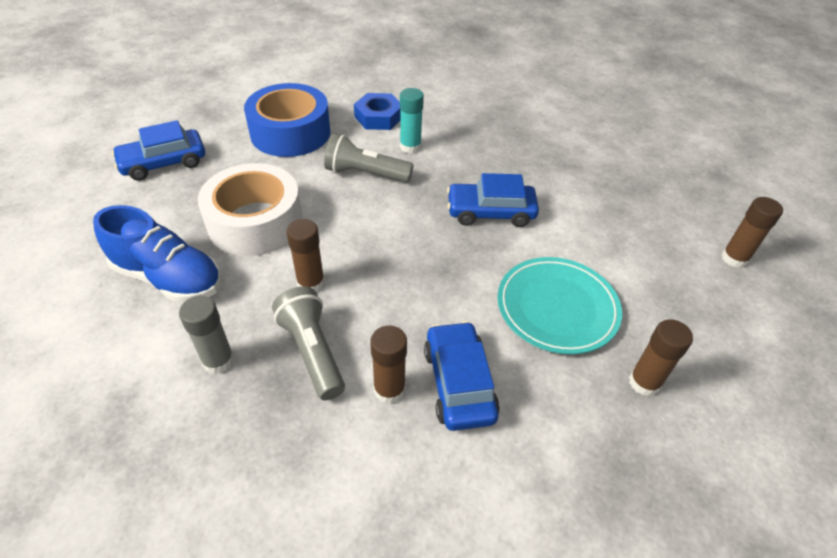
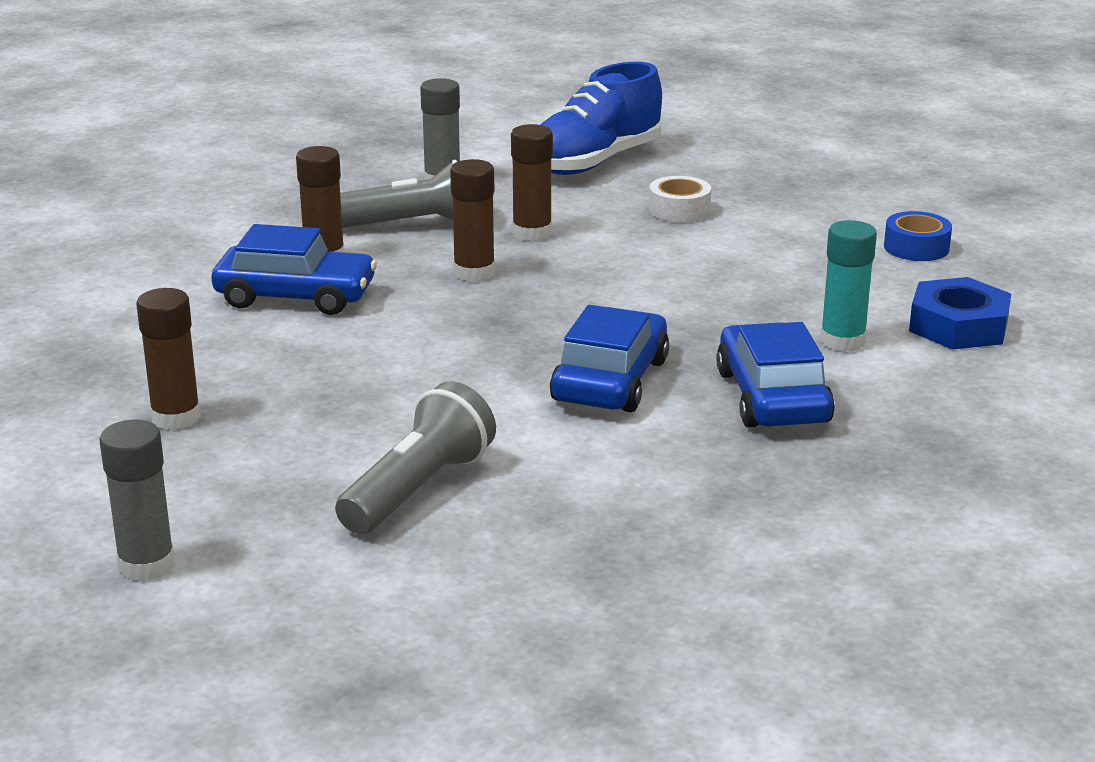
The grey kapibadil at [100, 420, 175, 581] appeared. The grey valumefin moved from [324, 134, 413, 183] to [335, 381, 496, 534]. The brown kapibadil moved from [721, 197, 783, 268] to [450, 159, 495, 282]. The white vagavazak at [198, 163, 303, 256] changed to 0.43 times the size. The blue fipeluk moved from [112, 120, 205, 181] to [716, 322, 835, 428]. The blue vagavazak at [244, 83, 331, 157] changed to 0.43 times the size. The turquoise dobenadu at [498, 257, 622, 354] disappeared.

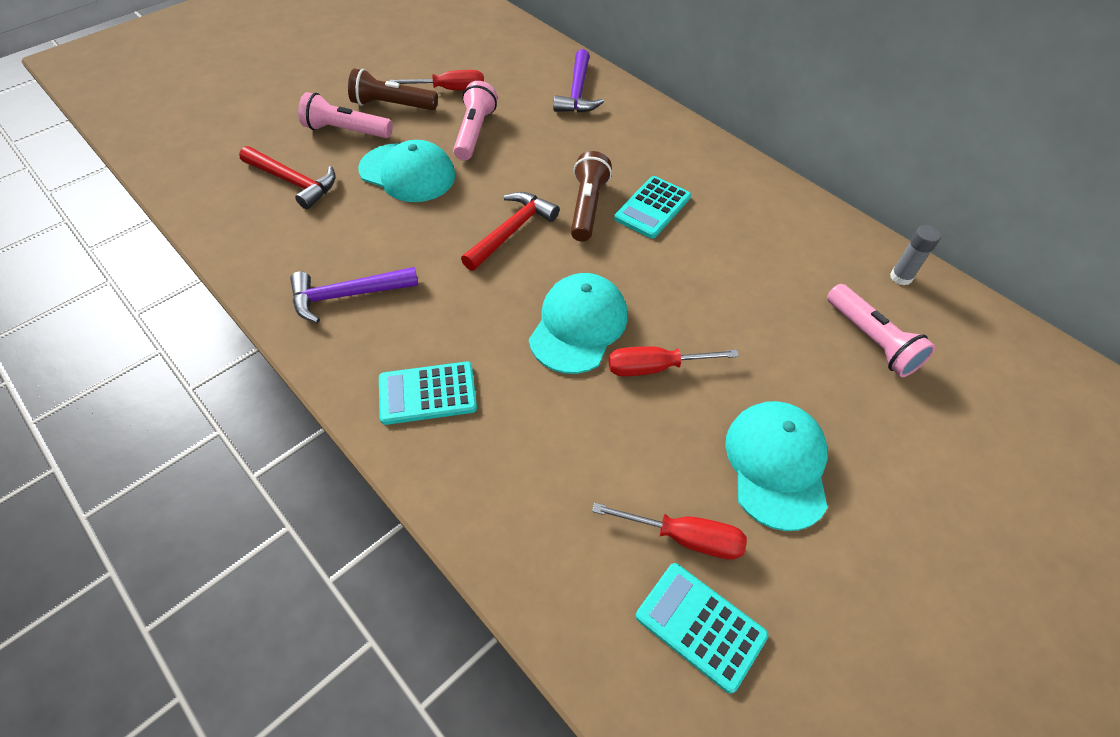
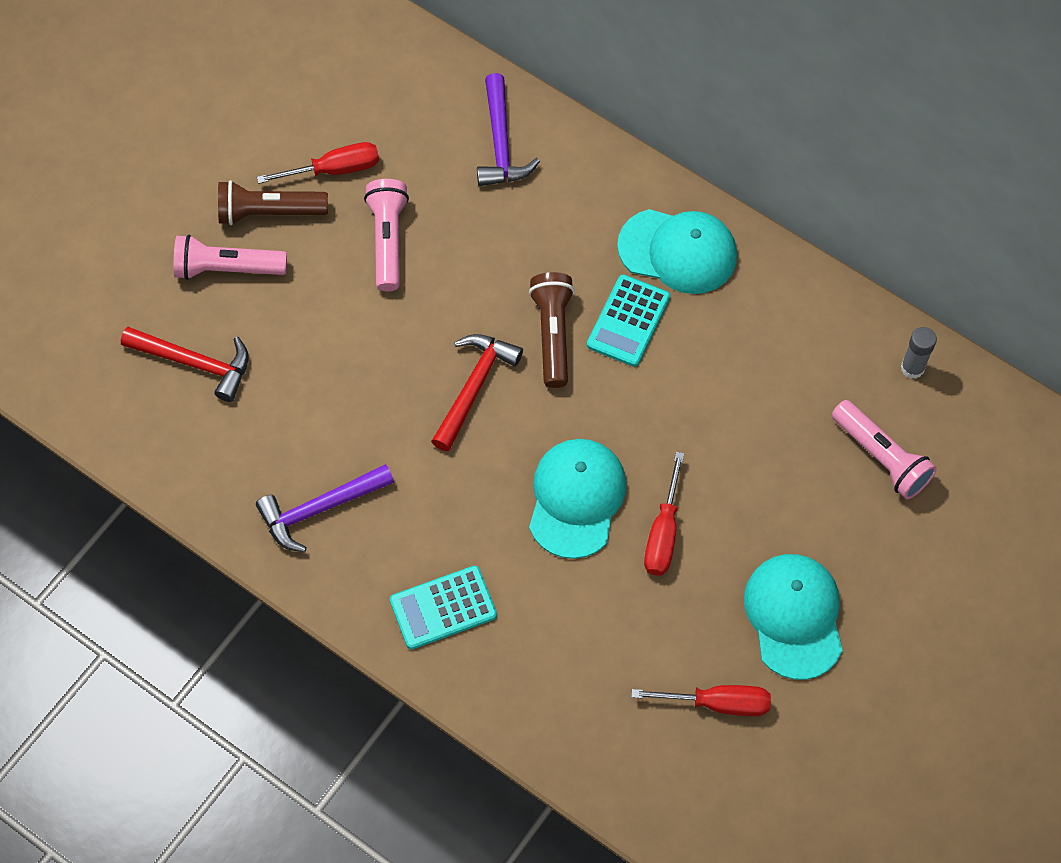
The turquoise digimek moved from [358, 140, 455, 202] to [617, 209, 737, 294]. The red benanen at [609, 346, 739, 376] turned 60 degrees counterclockwise. The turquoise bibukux at [636, 563, 768, 694] disappeared.

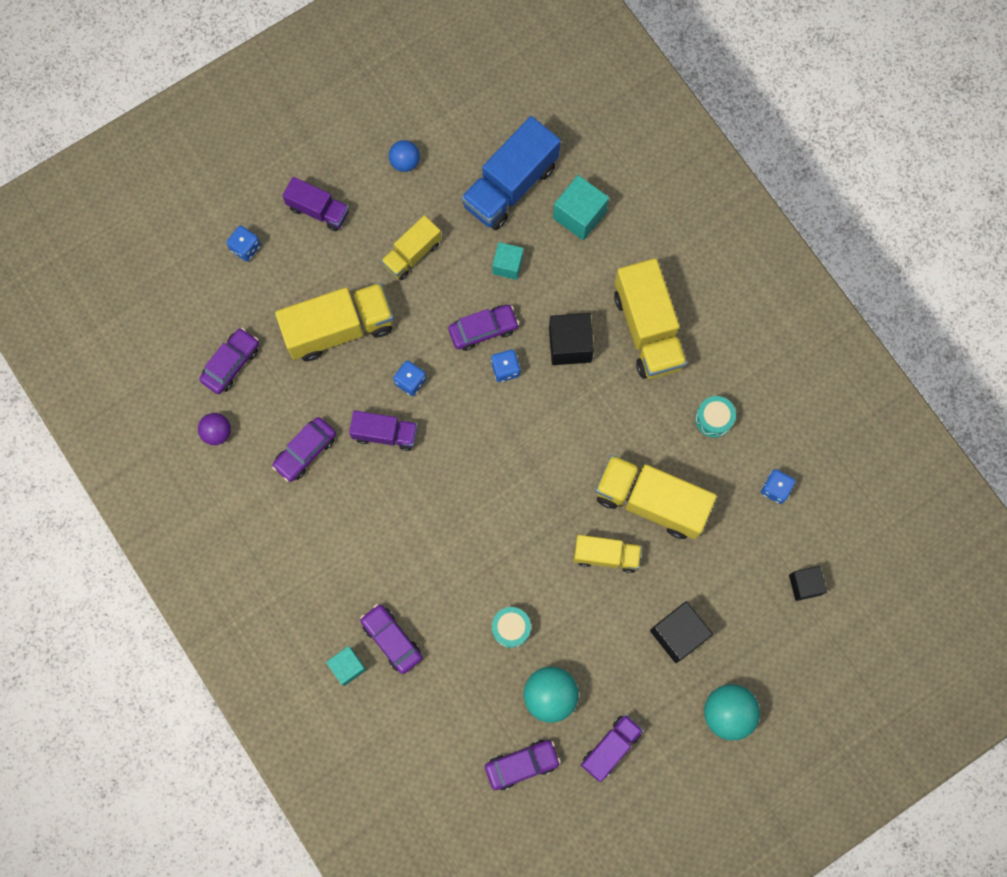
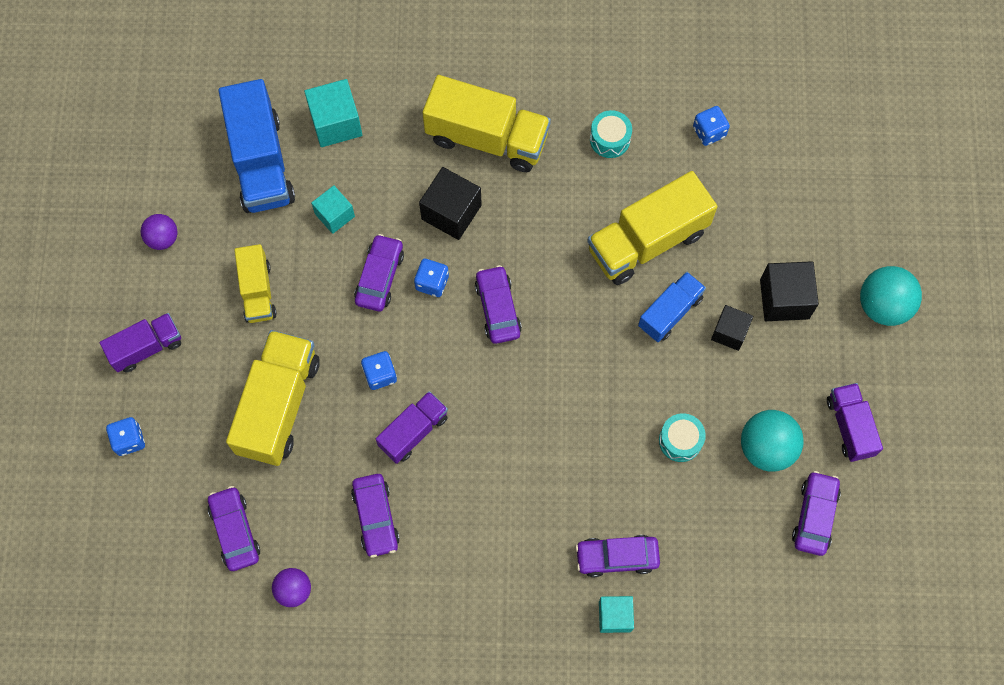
The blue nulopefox at [389, 140, 420, 172] became the purple nulopefox at [141, 214, 177, 250]. The purple fipeluk at [475, 265, 522, 344] appeared. The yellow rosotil at [573, 535, 642, 573] became the blue rosotil at [638, 272, 706, 342]. The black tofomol moved from [789, 566, 827, 601] to [711, 305, 753, 351].

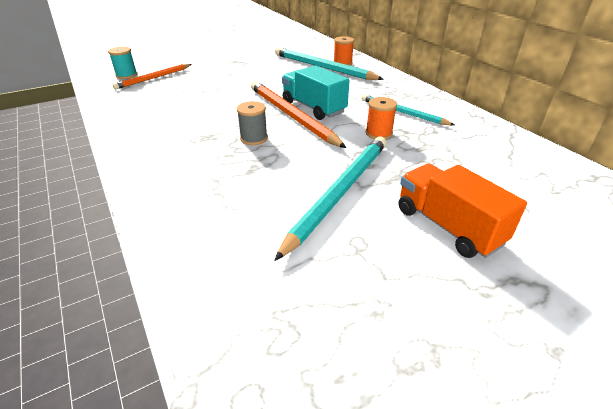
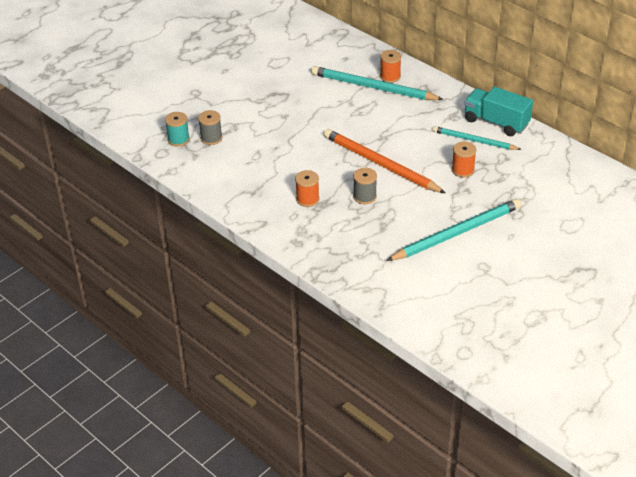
The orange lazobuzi at [113, 64, 192, 89] was replaced by the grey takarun at [198, 110, 222, 145]. The orange takarun at [295, 170, 320, 207] appeared. The turquoise lazobuzi at [274, 137, 386, 261] turned 45 degrees clockwise. The turquoise rosotil moved from [282, 65, 350, 120] to [464, 87, 533, 136]. The orange rosotil at [398, 164, 527, 258] disappeared.

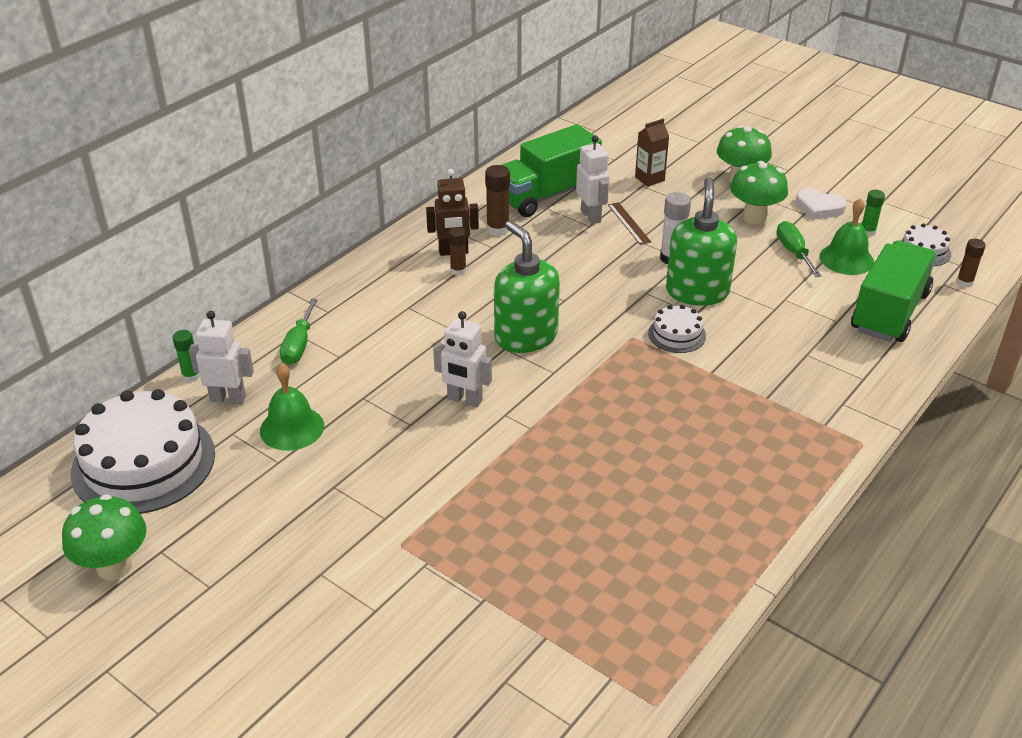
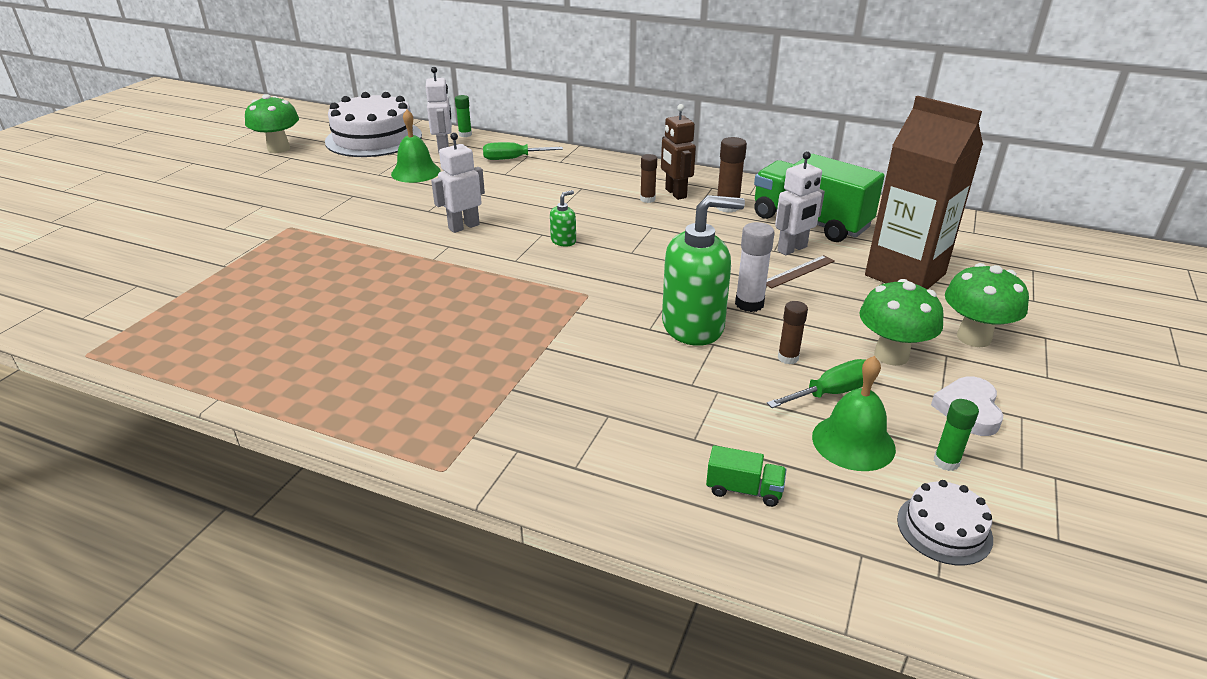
The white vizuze at [433, 311, 492, 408] turned 45 degrees clockwise. The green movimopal at [494, 221, 560, 353] changed to 0.44 times the size. The green rosotil at [851, 240, 937, 342] changed to 0.41 times the size. The brown kapibadil moved from [956, 239, 986, 288] to [778, 301, 808, 364]. The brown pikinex at [635, 118, 669, 187] changed to 2.18 times the size. The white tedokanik at [648, 305, 706, 353] disappeared.

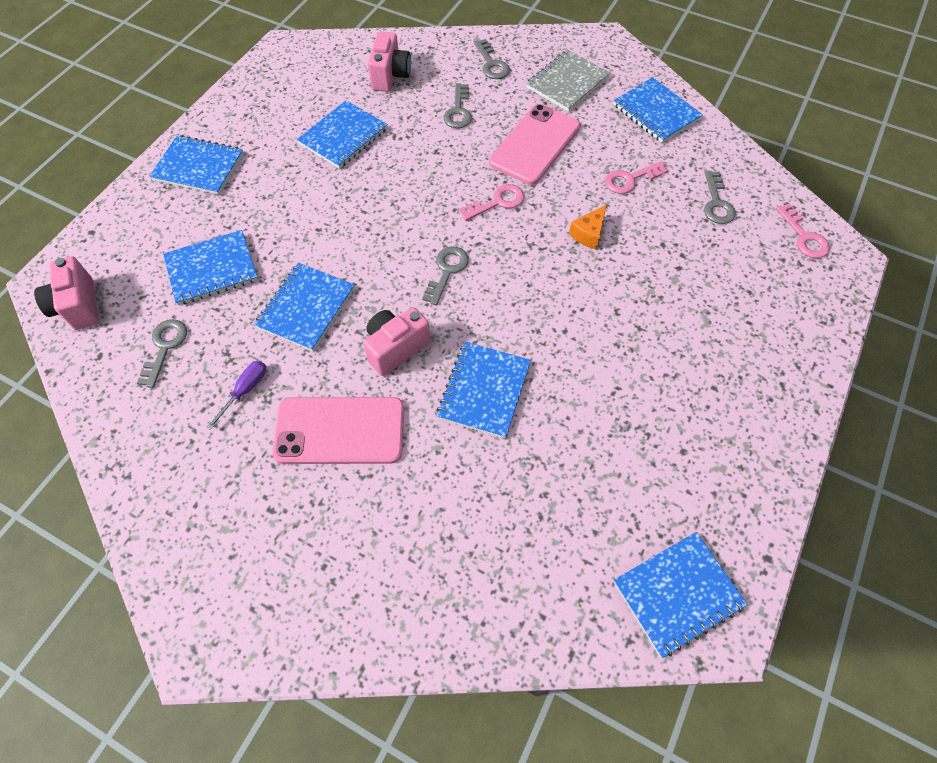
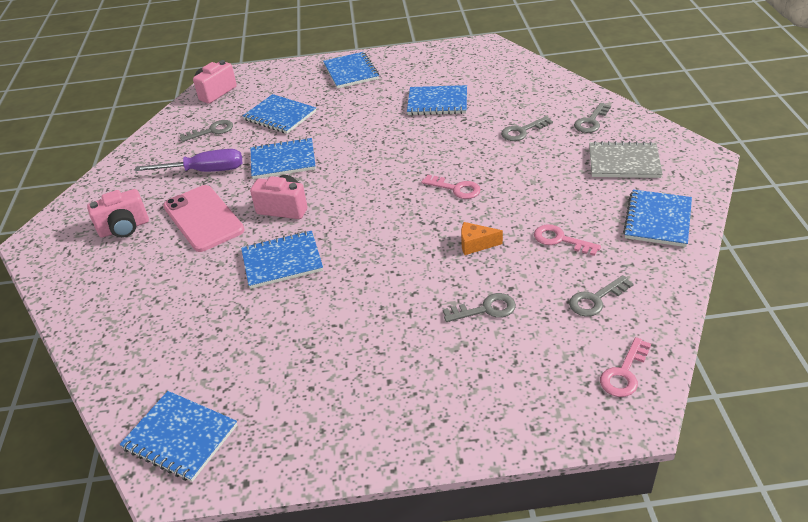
The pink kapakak moved from [368, 31, 411, 92] to [87, 189, 149, 238]. The purple benanen at [207, 360, 266, 430] changed to 1.80 times the size. The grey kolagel moved from [422, 246, 469, 305] to [443, 293, 516, 322]. The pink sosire at [489, 104, 580, 185] disappeared.

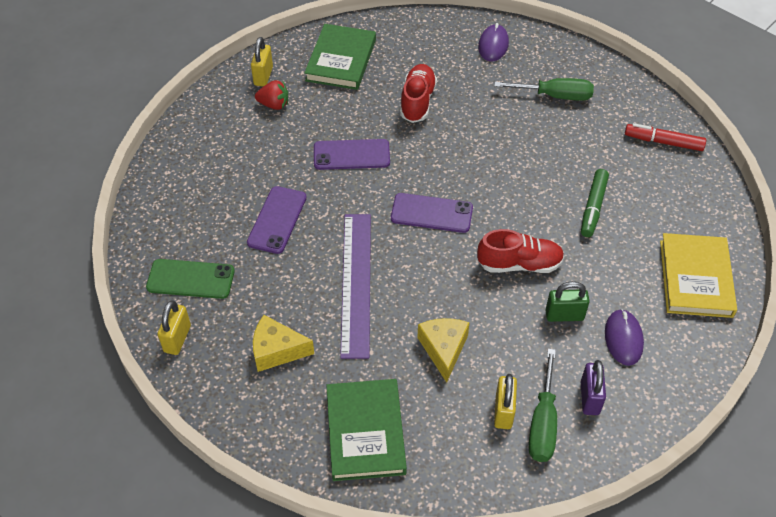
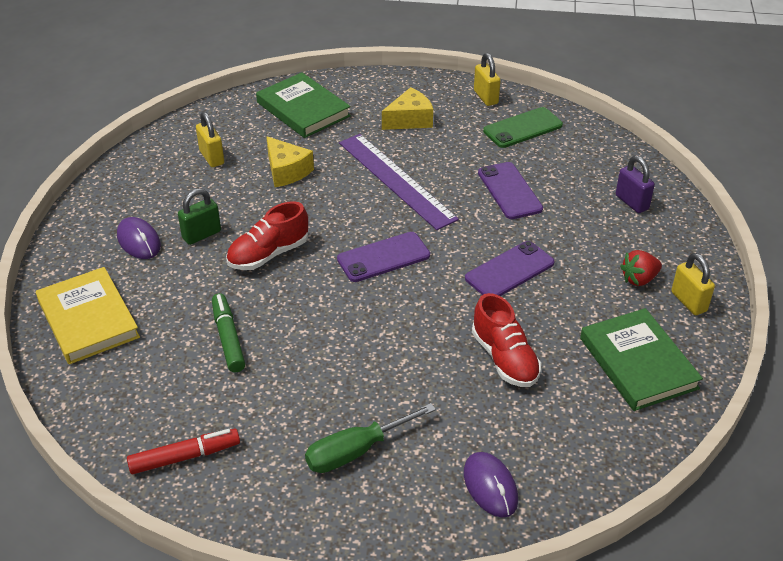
The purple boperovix moved from [581, 360, 606, 415] to [616, 156, 655, 213]. The green benanen at [529, 349, 557, 462] disappeared.

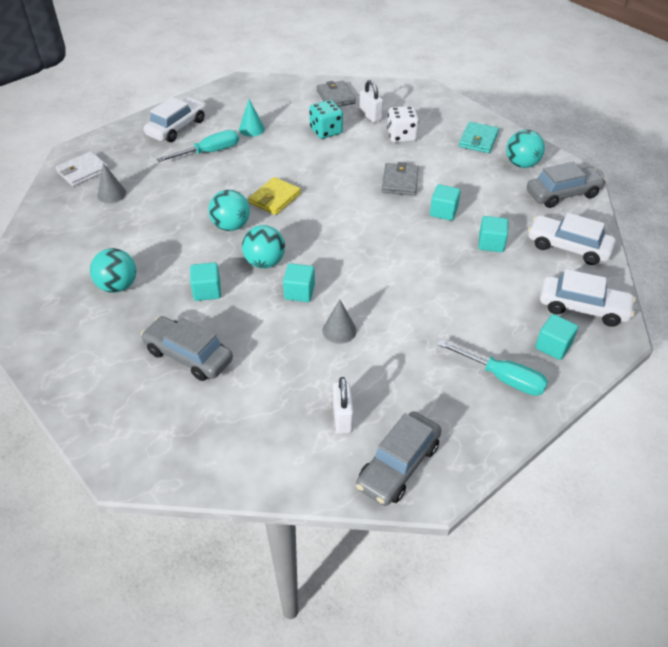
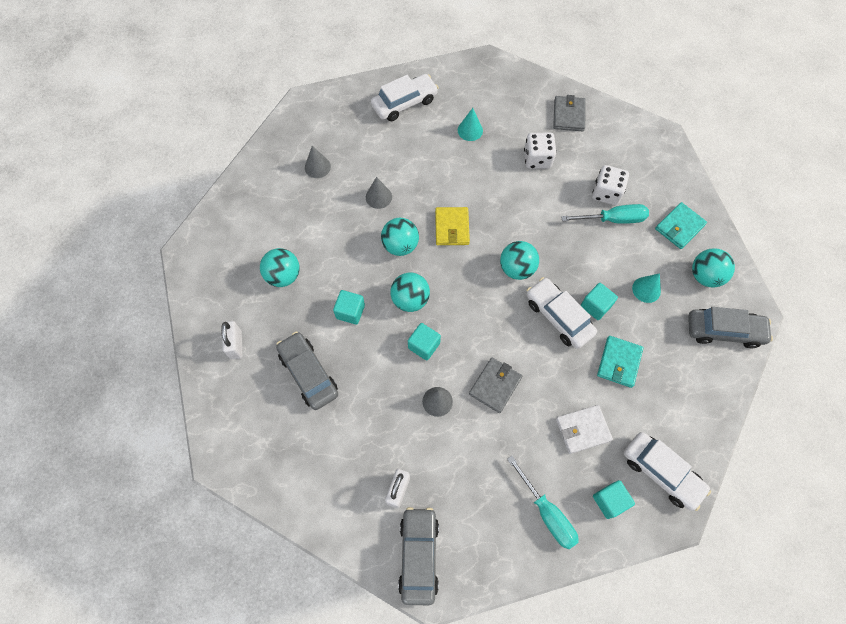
The white boperovix moved from [359, 80, 383, 123] to [221, 321, 243, 359]. The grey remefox at [366, 177, 392, 209] appeared. The grey fipeluk at [356, 411, 442, 506] turned 120 degrees clockwise. The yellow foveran at [249, 177, 301, 215] turned 60 degrees counterclockwise. The grey foveran moved from [382, 162, 419, 196] to [469, 358, 522, 413]. The turquoise nulopefox at [500, 241, 539, 280] appeared. The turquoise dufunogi at [309, 100, 343, 139] became the white dufunogi at [524, 132, 556, 169]. The white fipeluk moved from [528, 213, 616, 265] to [526, 277, 597, 349]. The white foveran moved from [56, 151, 108, 187] to [556, 405, 613, 454]. The turquoise benanen moved from [157, 130, 239, 162] to [561, 204, 649, 224]. The turquoise tofomol at [479, 216, 508, 252] was replaced by the turquoise foveran at [597, 336, 644, 388]. The turquoise remefox at [632, 273, 661, 303] appeared.

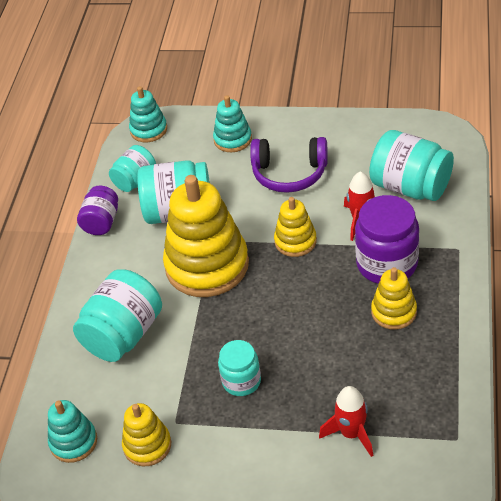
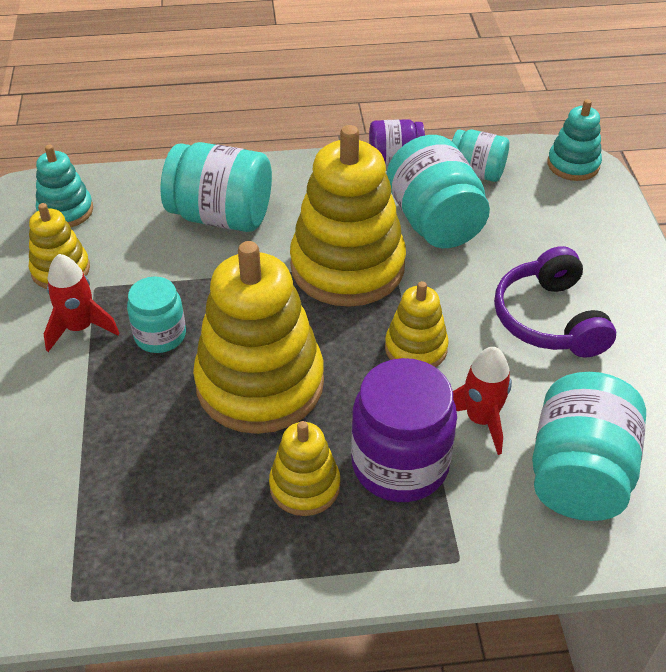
The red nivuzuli moved from [319, 386, 373, 457] to [44, 254, 119, 352]. The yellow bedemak at [193, 241, 324, 434] appeared. The turquoise bedemak at [213, 95, 252, 152] disappeared.

